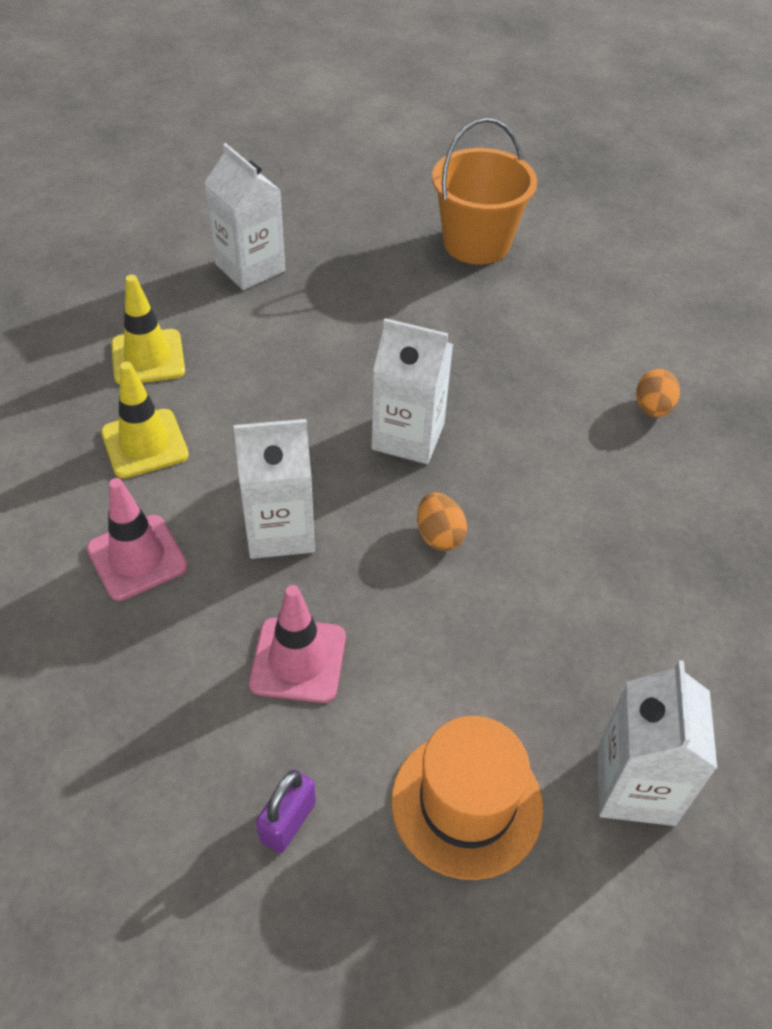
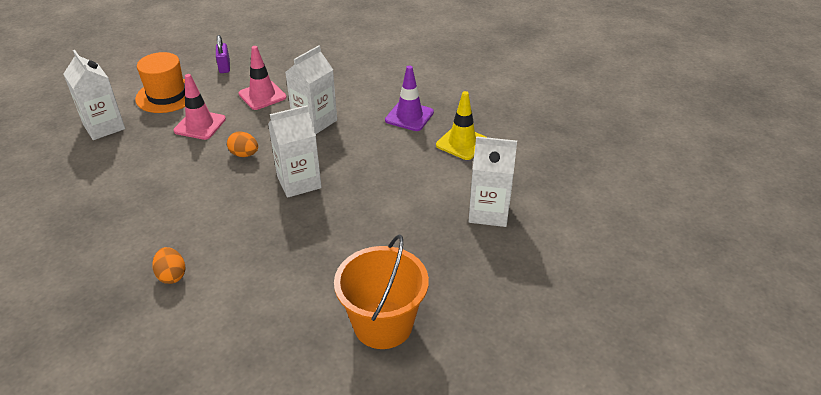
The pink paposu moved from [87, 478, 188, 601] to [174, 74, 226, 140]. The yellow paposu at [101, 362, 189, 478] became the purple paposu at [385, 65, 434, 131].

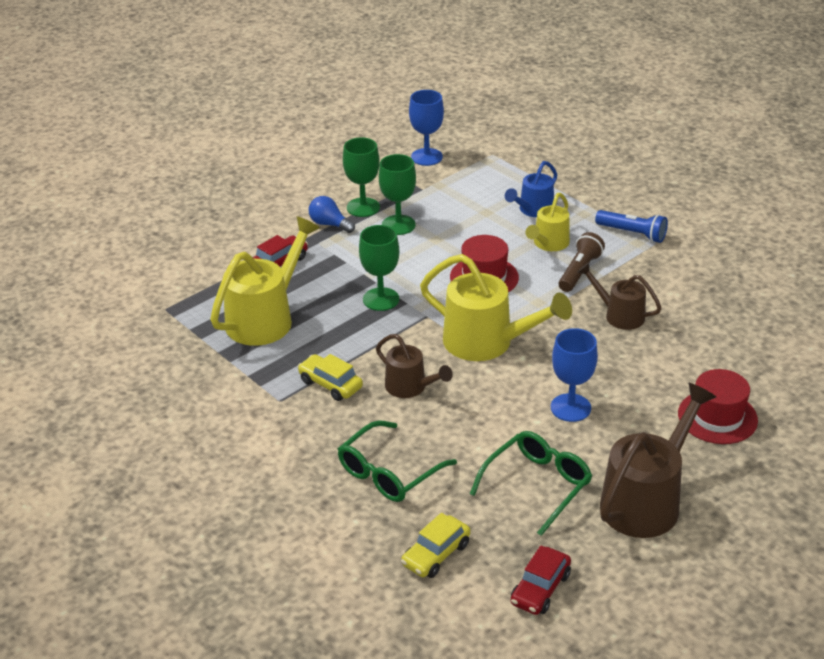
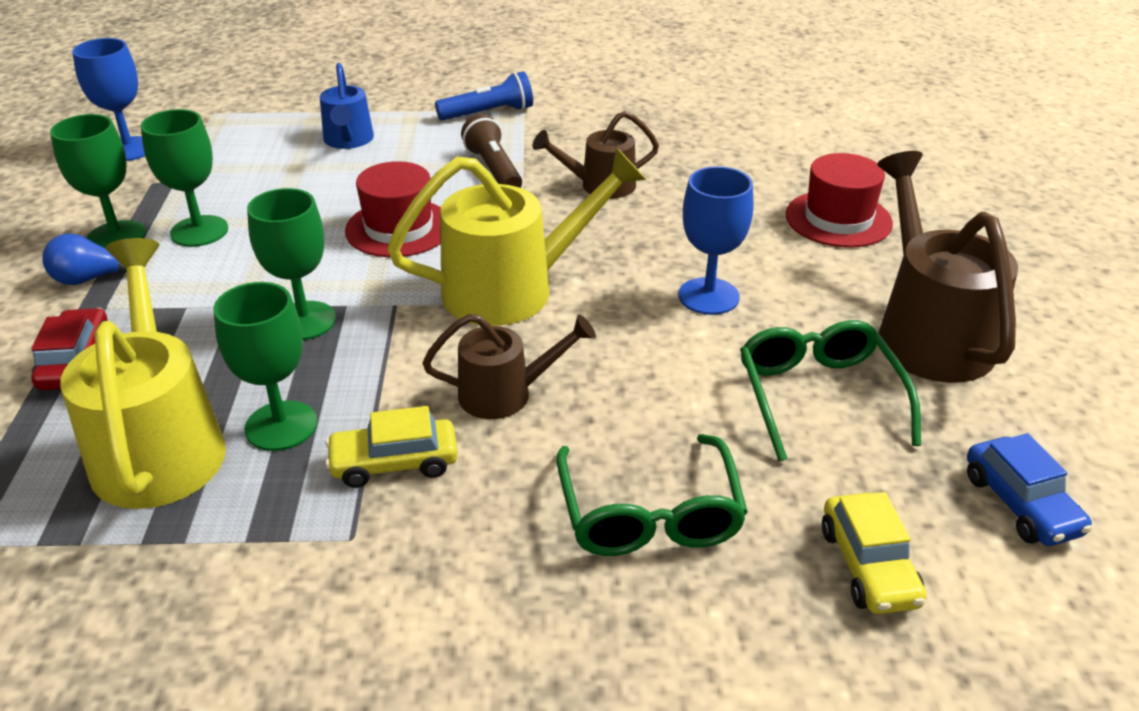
The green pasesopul at [213, 282, 318, 451] appeared. The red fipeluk at [511, 546, 571, 615] became the blue fipeluk at [967, 433, 1093, 546]. The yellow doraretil at [525, 193, 570, 251] disappeared.

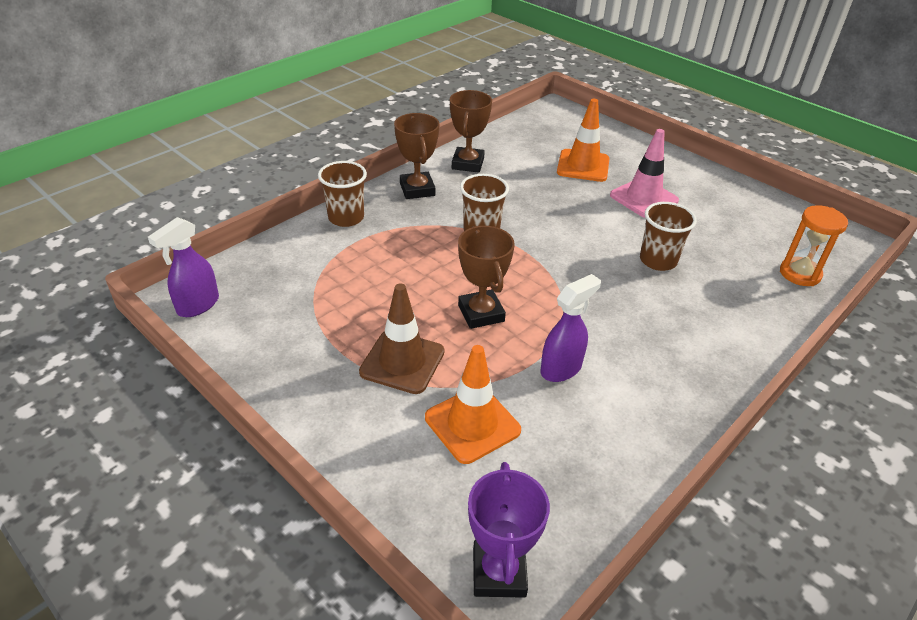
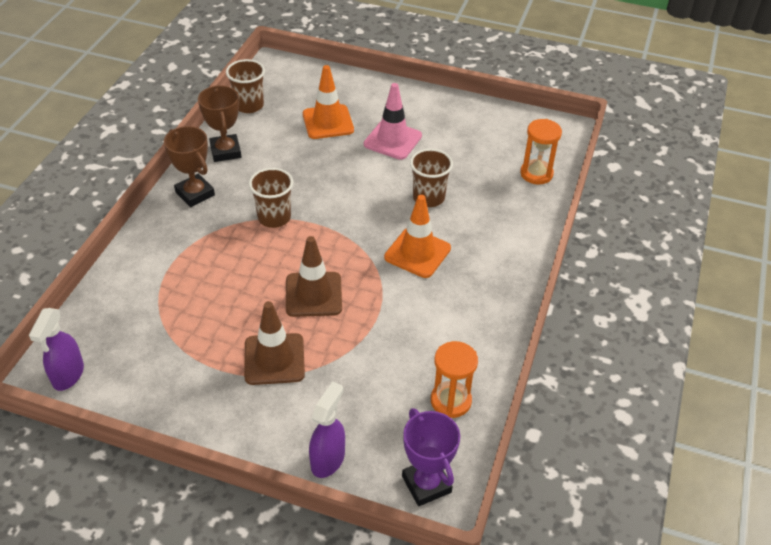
The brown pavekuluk moved from [318, 161, 367, 227] to [226, 59, 265, 113]. The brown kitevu at [458, 226, 515, 329] was replaced by the brown paposu at [286, 236, 342, 317]. The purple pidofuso moved from [541, 274, 601, 382] to [309, 381, 345, 478]. The orange paposu moved from [425, 345, 521, 464] to [384, 195, 451, 278]. The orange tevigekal at [431, 341, 478, 418] appeared.

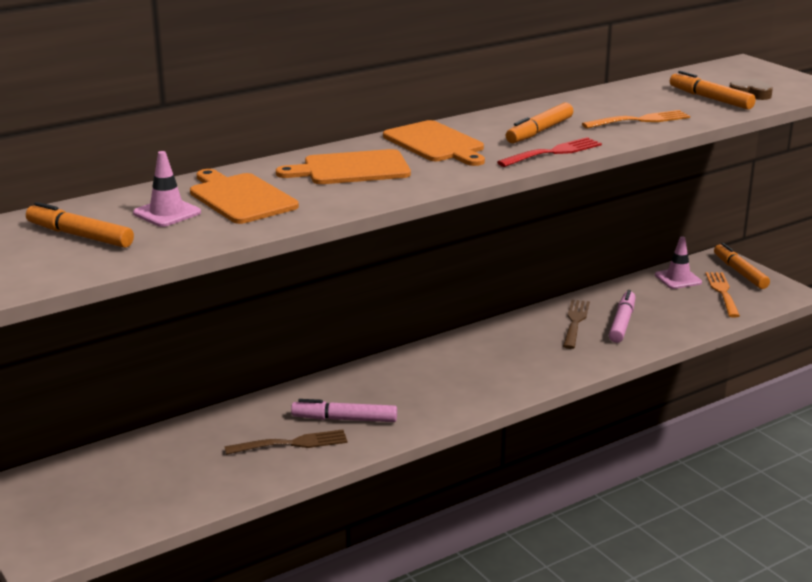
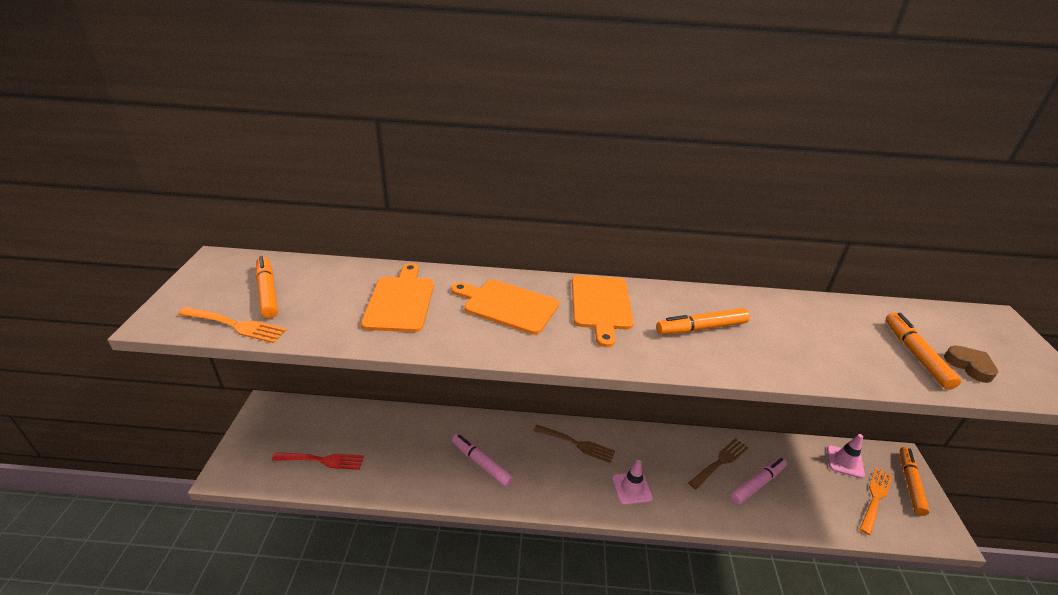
The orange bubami moved from [582, 110, 690, 128] to [178, 307, 287, 343]. The red bubami moved from [497, 137, 602, 167] to [272, 452, 364, 470]. The brown bubami moved from [224, 429, 348, 455] to [533, 425, 615, 463]. The pink paposu moved from [133, 151, 201, 227] to [612, 460, 653, 505].

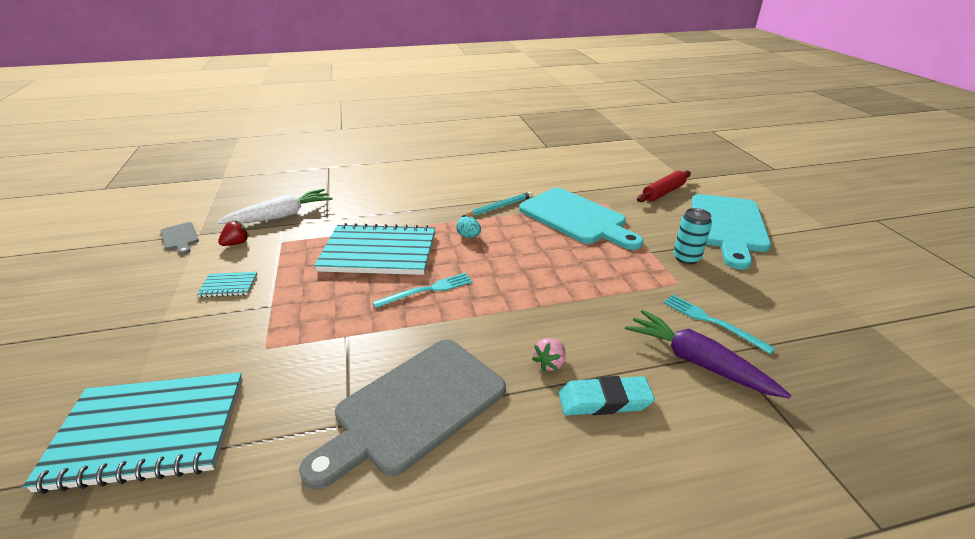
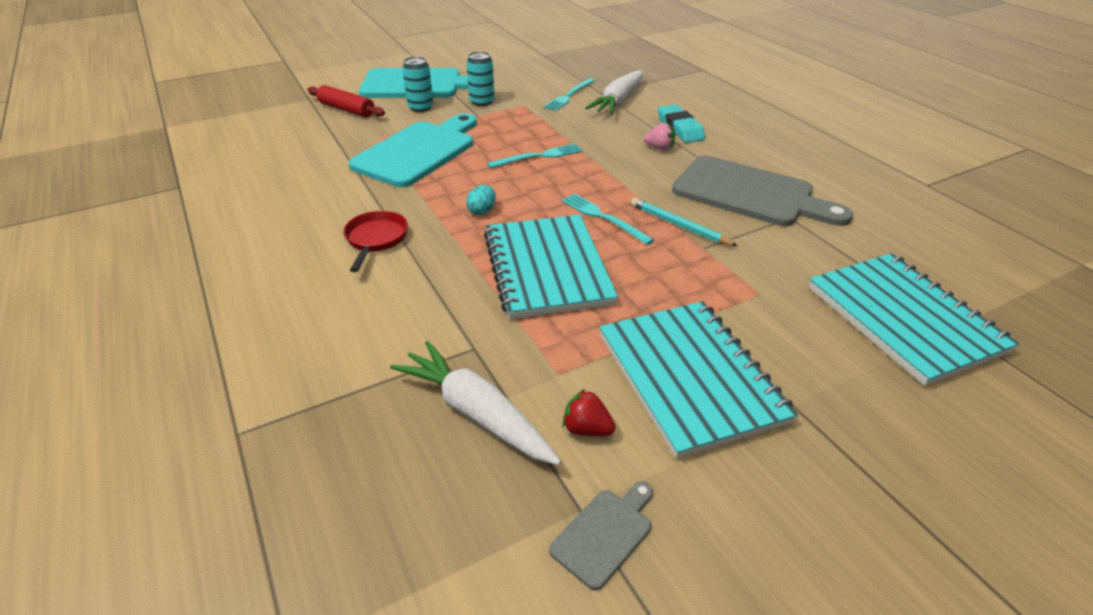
The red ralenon at [343, 211, 408, 272] appeared. The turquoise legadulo at [402, 57, 433, 112] appeared. The turquoise bubami at [487, 144, 583, 168] appeared. The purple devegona at [625, 310, 791, 399] became the white devegona at [585, 70, 643, 115]. The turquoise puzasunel at [197, 272, 258, 297] changed to 2.40 times the size. The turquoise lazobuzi moved from [461, 192, 533, 217] to [631, 198, 738, 246].

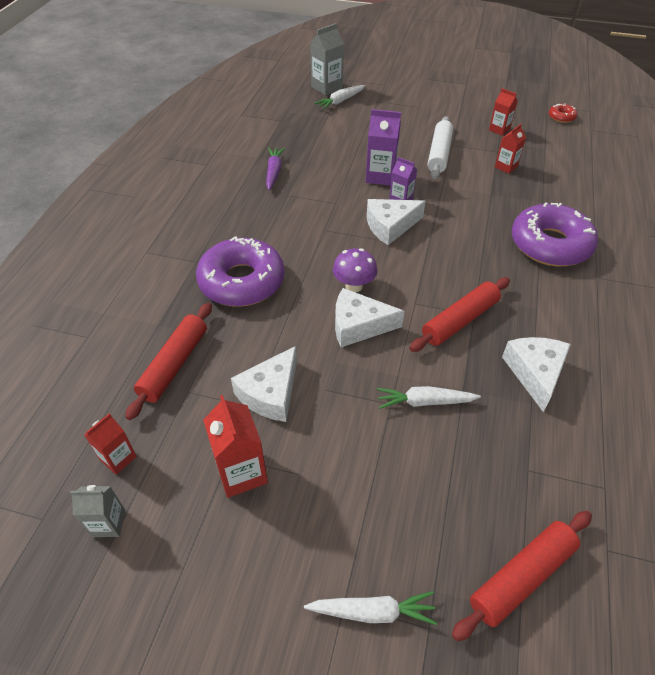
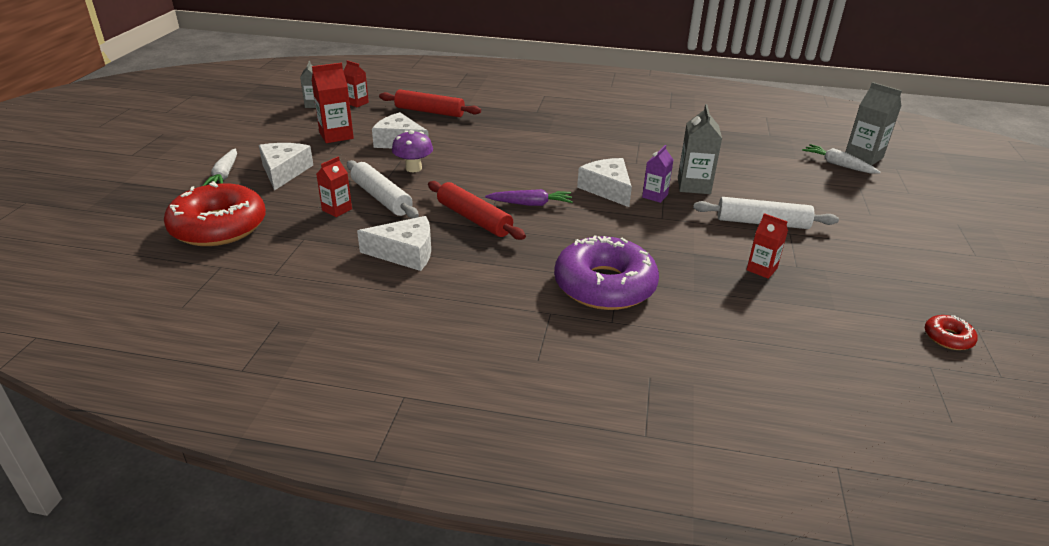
The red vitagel at [452, 511, 592, 641] was replaced by the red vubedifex at [164, 181, 266, 246]. The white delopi moved from [335, 288, 404, 347] to [259, 143, 313, 191]. The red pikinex moved from [489, 88, 518, 136] to [316, 157, 352, 217]. The white devegona at [377, 386, 481, 409] was replaced by the white vitagel at [347, 160, 419, 219]. The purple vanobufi moved from [333, 248, 377, 292] to [392, 130, 433, 172]. The purple devegona moved from [266, 147, 285, 191] to [485, 189, 573, 206]. The purple pikinex at [366, 109, 401, 186] became the grey pikinex at [678, 104, 722, 194]. The purple vubedifex at [196, 236, 284, 307] disappeared.

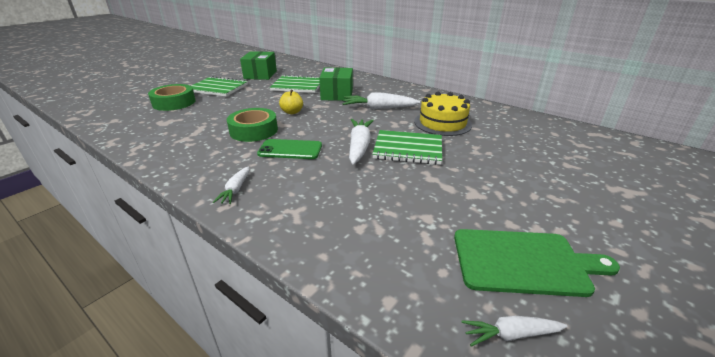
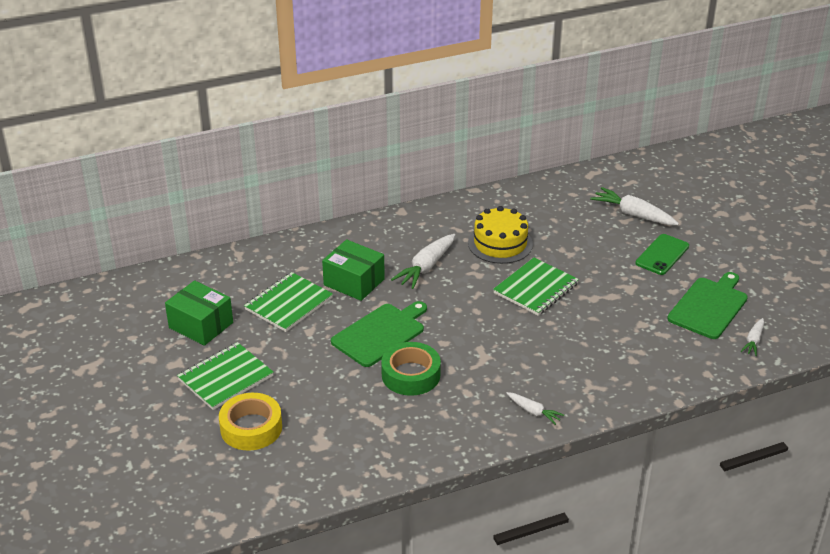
The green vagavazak at [148, 84, 196, 111] became the yellow vagavazak at [219, 393, 282, 450]. The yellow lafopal at [279, 89, 303, 114] was replaced by the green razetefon at [331, 301, 427, 367]. The white devegona moved from [349, 119, 374, 165] to [590, 187, 679, 225]. The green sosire moved from [257, 139, 322, 159] to [635, 234, 689, 275].

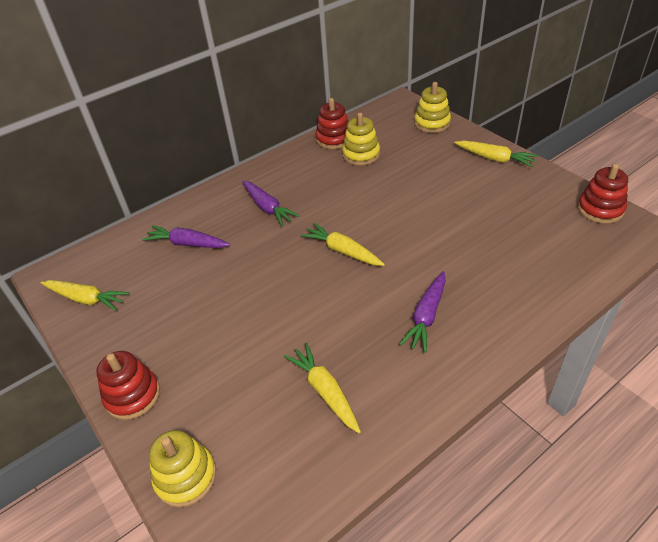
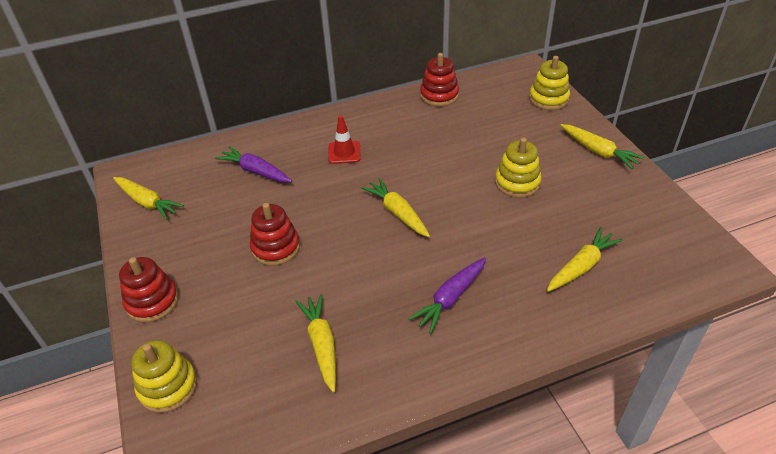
The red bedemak moved from [577, 164, 628, 224] to [250, 203, 300, 266]. The purple devegona at [242, 181, 299, 226] was replaced by the red paposu at [328, 115, 361, 164]. The yellow bedemak moved from [342, 113, 380, 165] to [495, 138, 542, 198]. The yellow devegona at [547, 227, 623, 292] appeared.

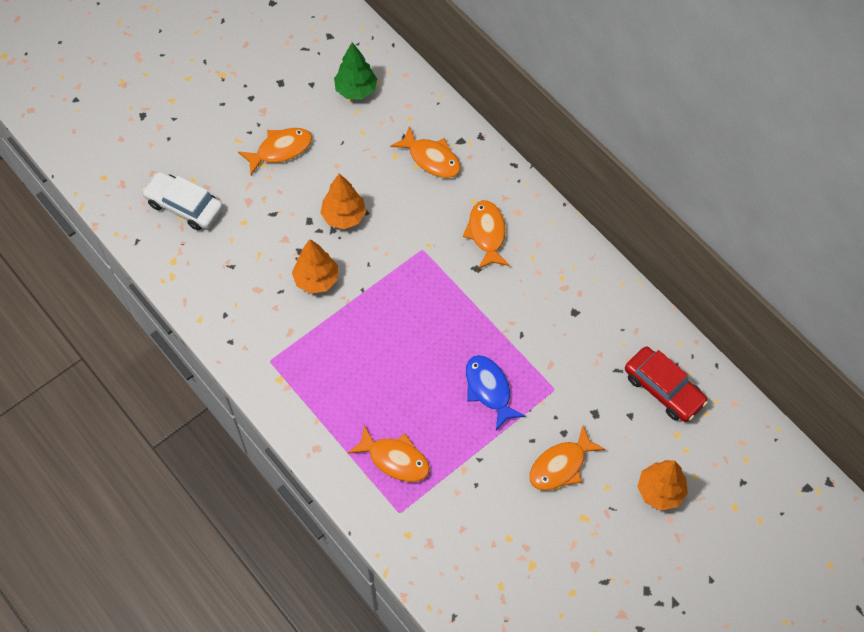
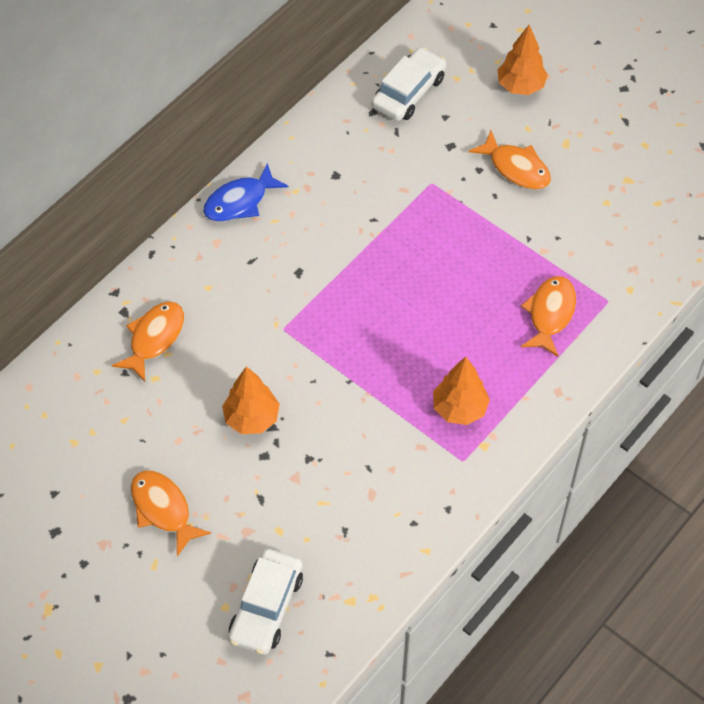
The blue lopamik moved from [466, 355, 526, 430] to [203, 163, 288, 222]. The red fipeluk at [625, 346, 708, 422] became the white fipeluk at [371, 47, 446, 121]. The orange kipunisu moved from [292, 239, 338, 294] to [433, 357, 490, 425]. The green kipunisu at [334, 42, 378, 99] disappeared. The orange lopamik at [463, 200, 510, 269] disappeared.

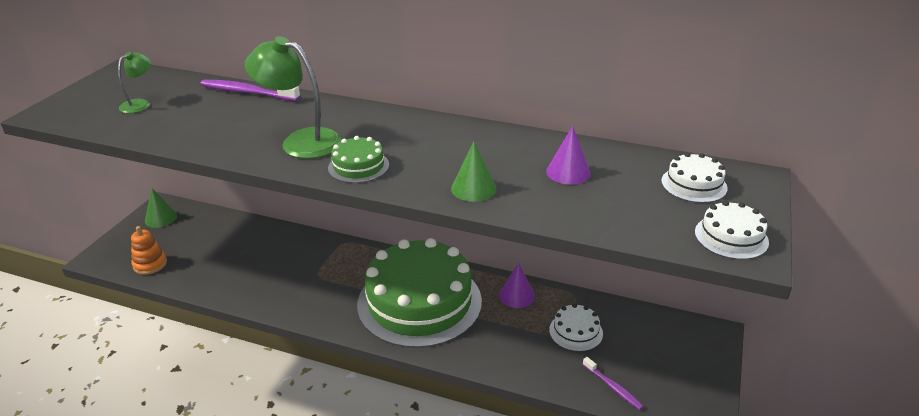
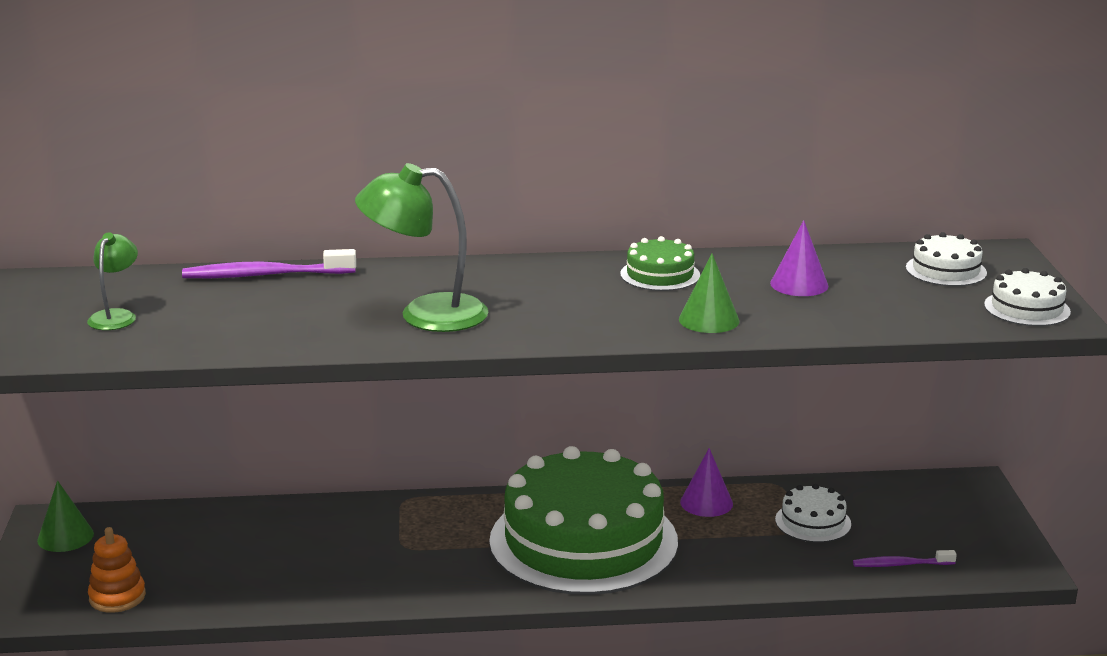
The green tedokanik moved from [328, 136, 389, 183] to [620, 236, 700, 291]. The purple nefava at [583, 357, 644, 410] turned 150 degrees clockwise.

